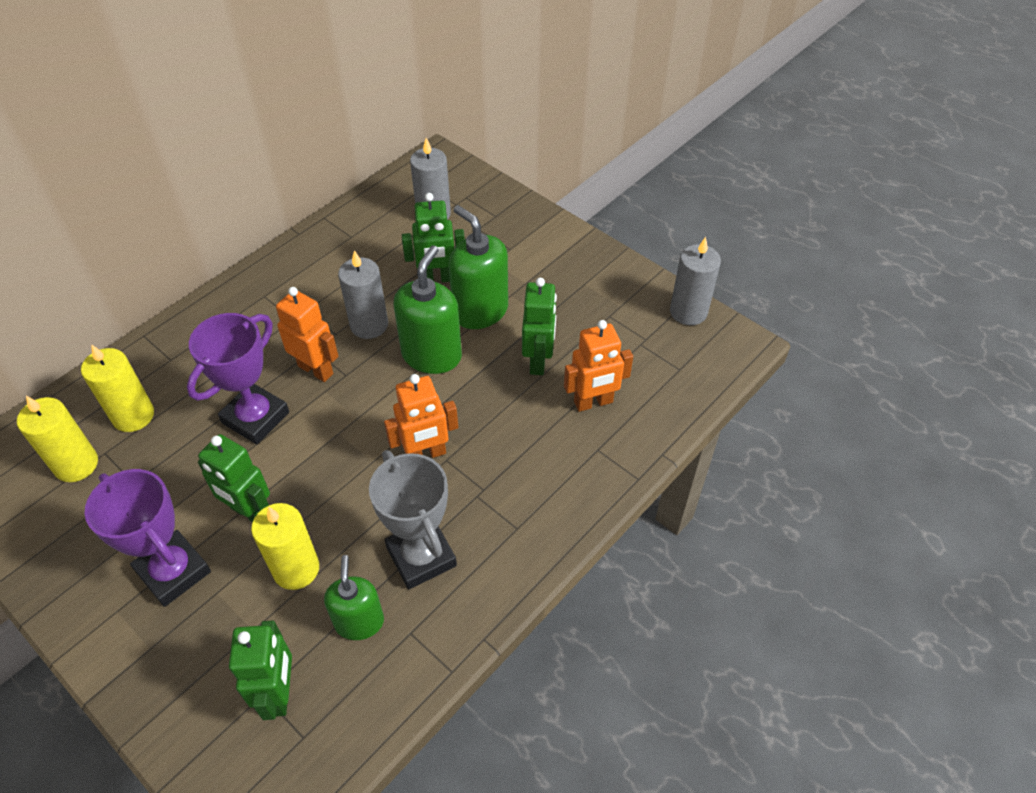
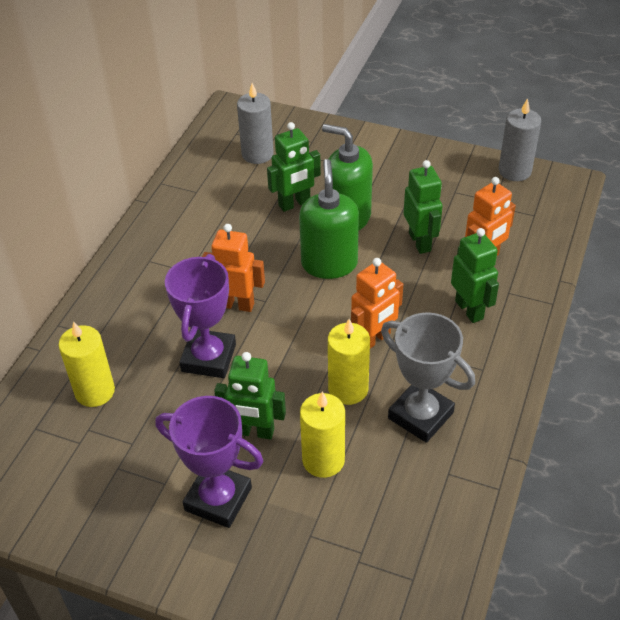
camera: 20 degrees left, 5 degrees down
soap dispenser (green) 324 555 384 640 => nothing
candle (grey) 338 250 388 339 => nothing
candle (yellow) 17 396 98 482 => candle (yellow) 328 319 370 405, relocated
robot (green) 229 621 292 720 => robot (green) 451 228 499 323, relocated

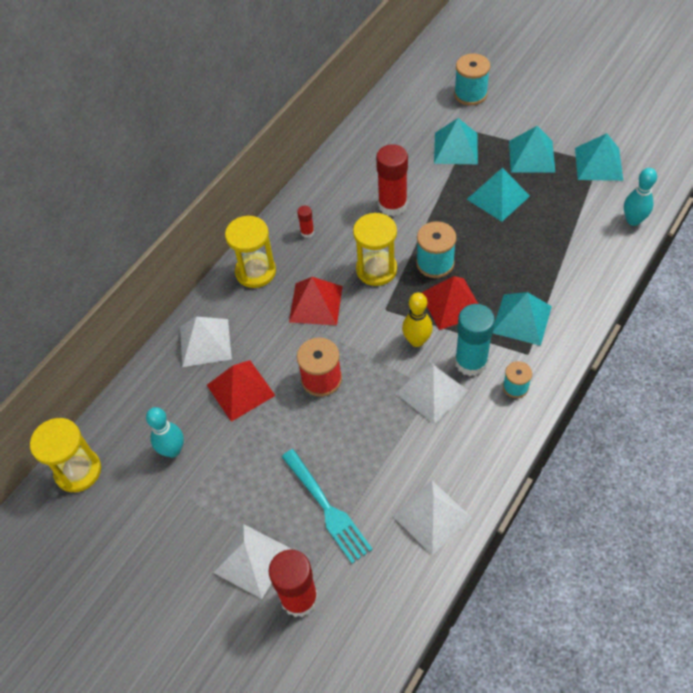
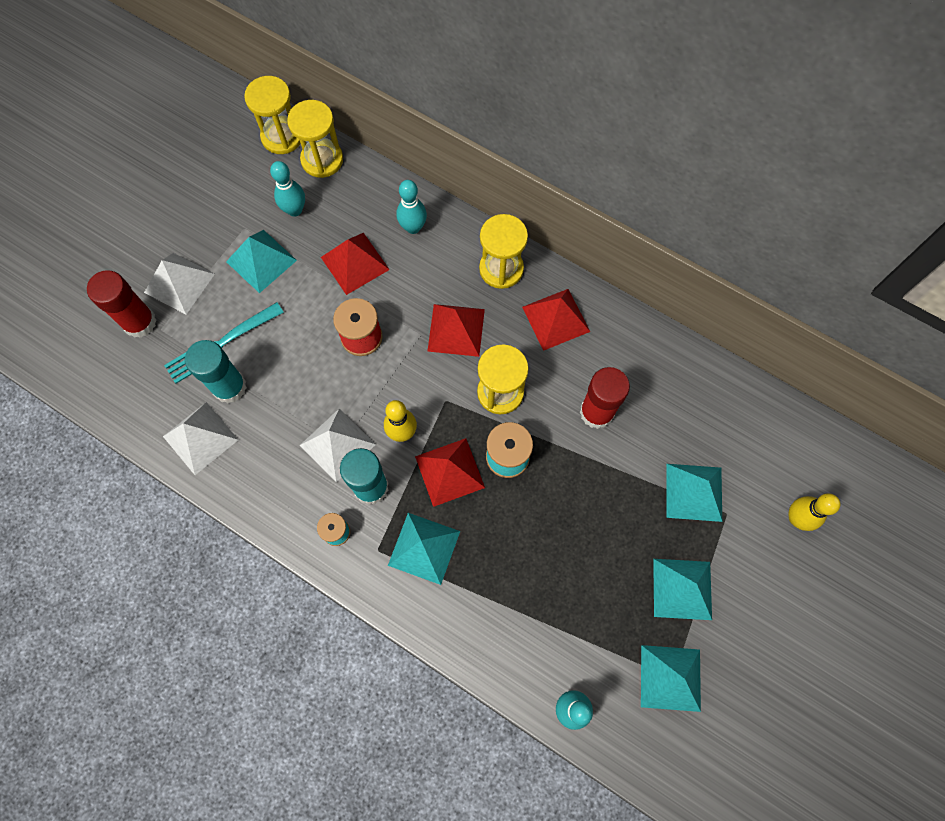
camera: 85 degrees right, 15 degrees up
nothing => glue stick (turquoise) 185 340 247 403
nothing => hourglass (yellow) 287 100 343 178
pyramid (turquoise) 467 168 530 222 => pyramid (turquoise) 226 230 297 293, relocated
pyramid (white) 180 317 232 367 => bowling pin (turquoise) 396 180 427 234
glue stick (red) 297 206 314 238 => pyramid (red) 522 289 590 351
spool (turquoise) 454 54 490 105 => bowling pin (yellow) 788 493 841 531

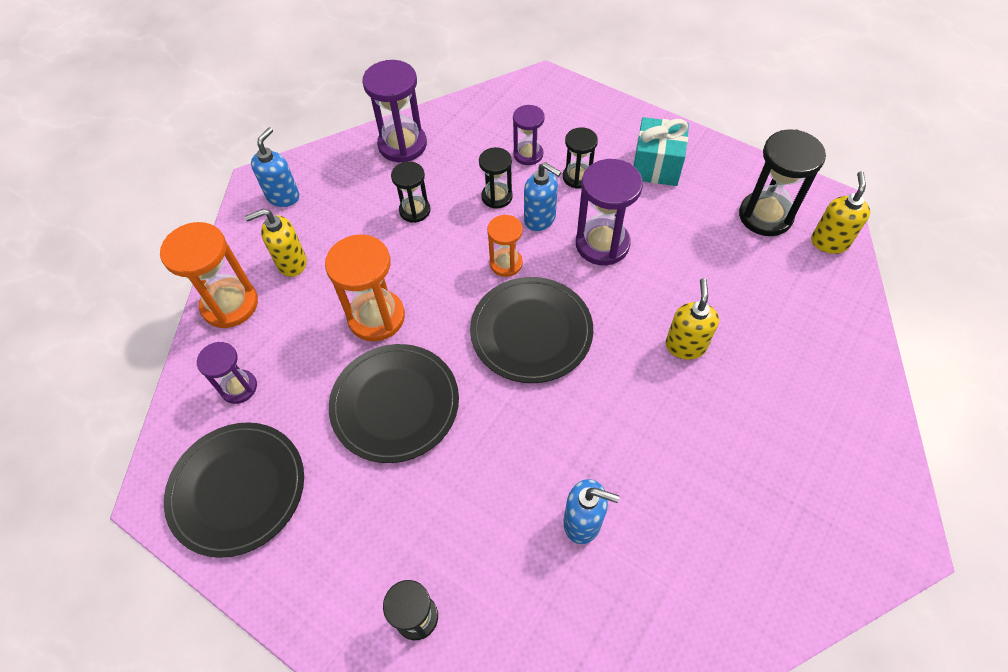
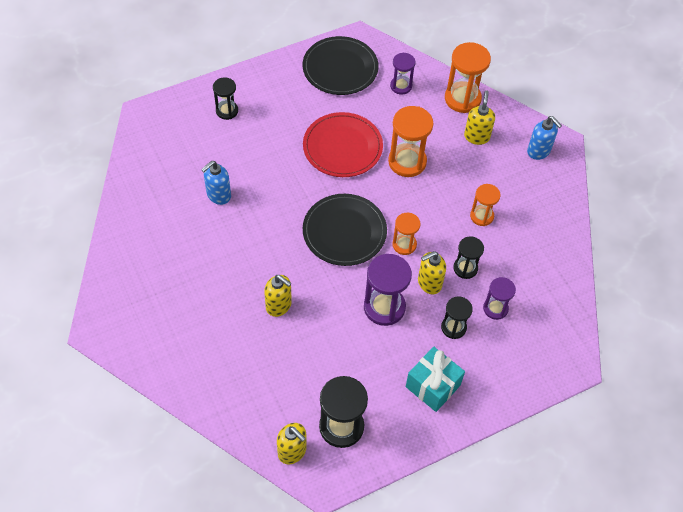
camera: 115 degrees right, 0 degrees up
hourglass (purple) 362 60 427 162 => nothing
plate (black) 329 344 459 463 => plate (red) 303 112 383 177
hourglass (black) 391 161 431 223 => hourglass (orange) 470 184 501 226
soap dispenser (blue) 524 162 561 231 => soap dispenser (yellow) 418 251 446 294

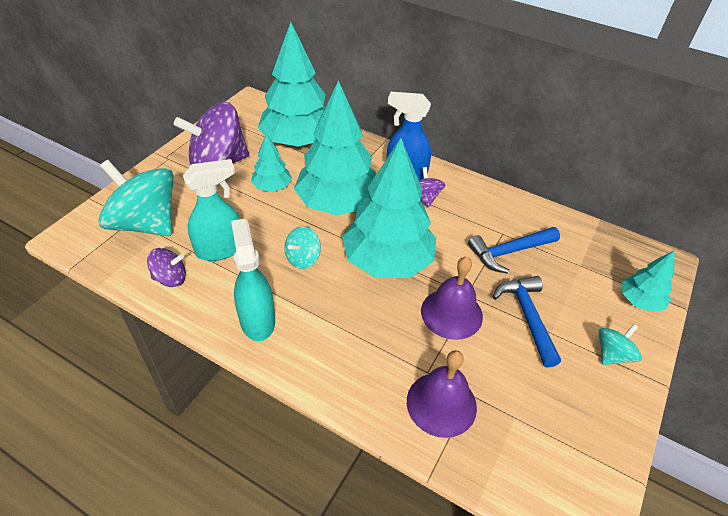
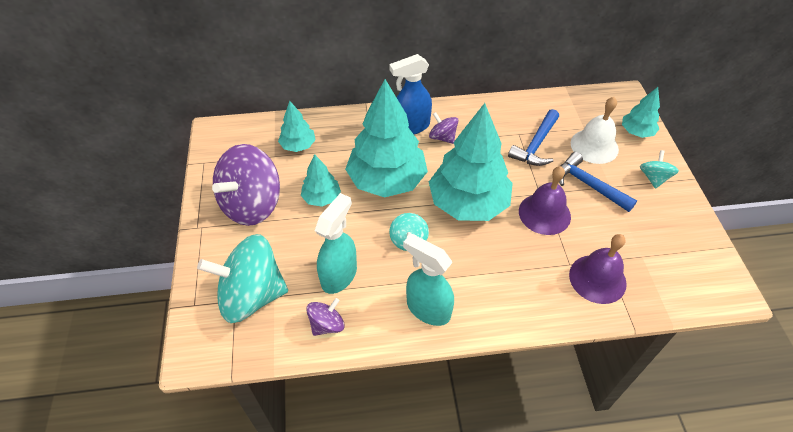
camera: 35 degrees left, 5 degrees up
nothing => bell (white) 571 97 619 164
tree (turquoise) 258 22 326 147 => tree (turquoise) 278 101 316 152, x0.49

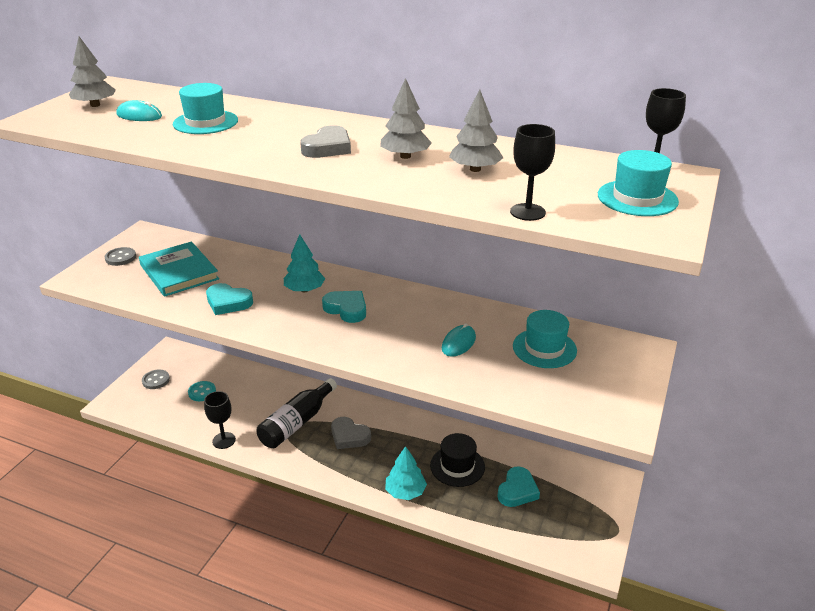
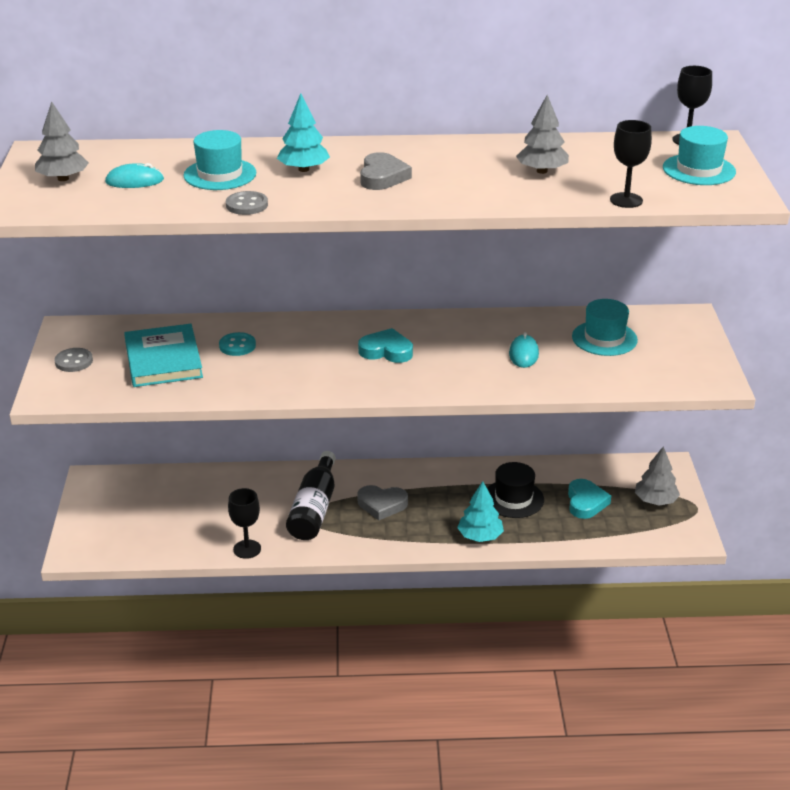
camera: 25 degrees left, 0 degrees up
heart (turquoise) 206 283 253 315 => nothing
button (grey) 142 369 170 389 => button (grey) 226 191 268 215, relocated
button (turquoise) 188 381 216 401 => button (turquoise) 219 332 256 356, relocated
tree (turquoise) 284 234 325 292 => tree (turquoise) 277 93 330 172, relocated
tree (grey) 380 78 432 159 => tree (grey) 635 446 680 506, relocated
book (turquoise) 139 241 219 297 => book (turquoise) 124 324 203 387, 45 degrees clockwise

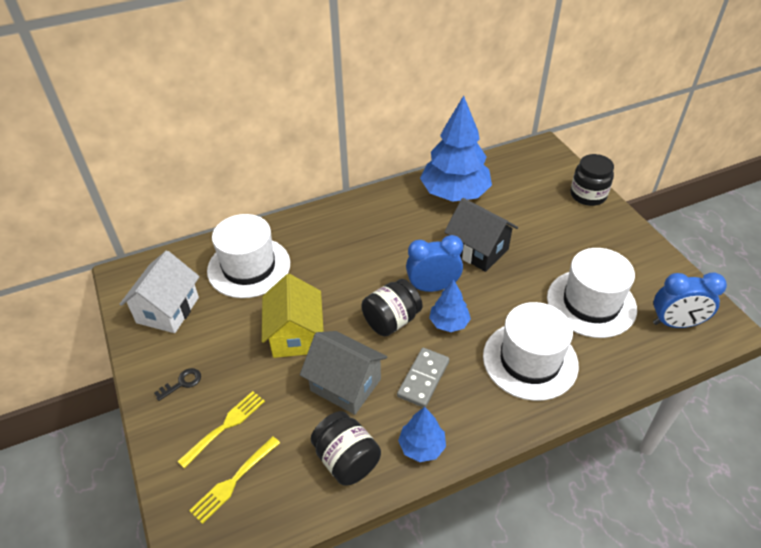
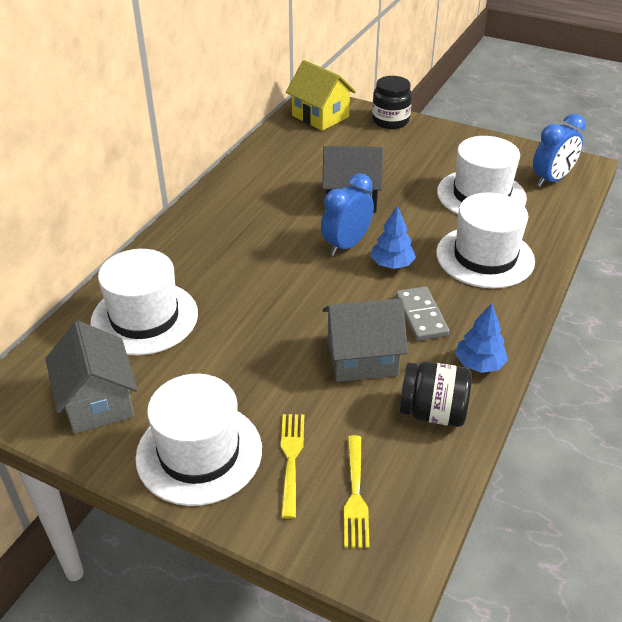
camera: 40 degrees left, 5 degrees down
jar (black) 361 279 423 336 => nothing
tree (blue) 420 96 492 202 => nothing
house (yellow) 262 274 324 358 => house (yellow) 286 60 356 131, relocated
key (black) 154 368 201 401 => hat (white) 135 374 262 506
house (white) 119 250 200 333 => house (grey) 46 321 138 434

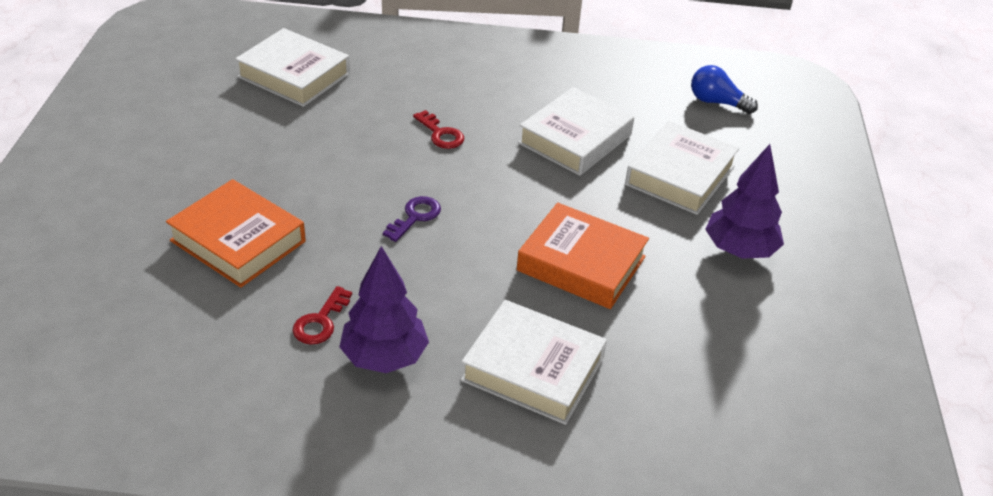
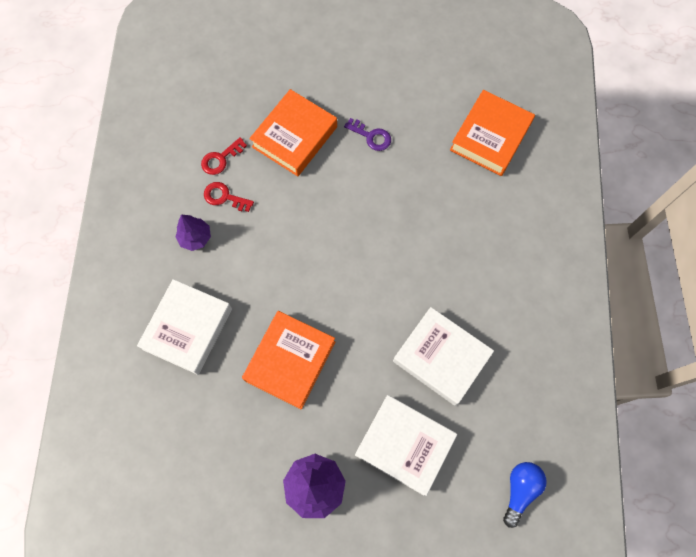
camera: 90 degrees right, 30 degrees up
key (purple) 383 196 441 242 => key (purple) 344 118 391 151, relocated
key (red) 413 110 464 149 => key (red) 201 137 247 175, relocated
book (white) 235 28 350 107 => book (orange) 450 90 535 176
tree (purple) 339 246 429 373 => tree (purple) 175 214 211 251, x0.64

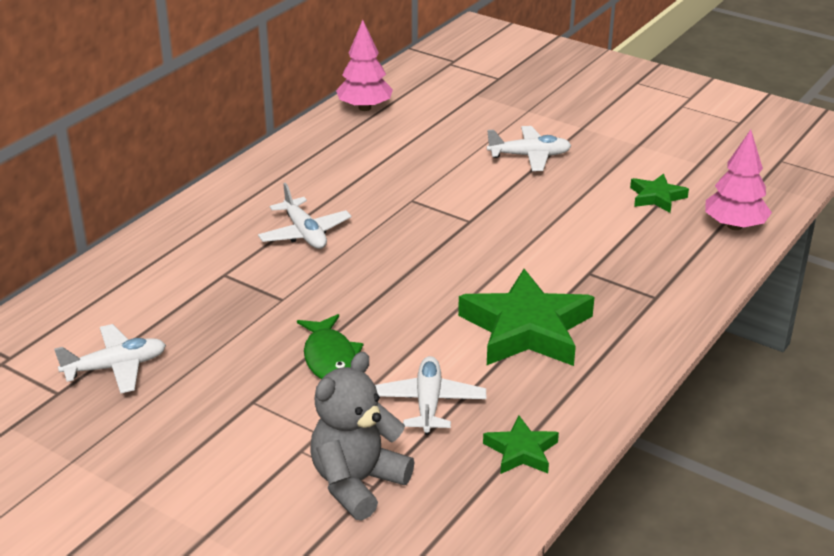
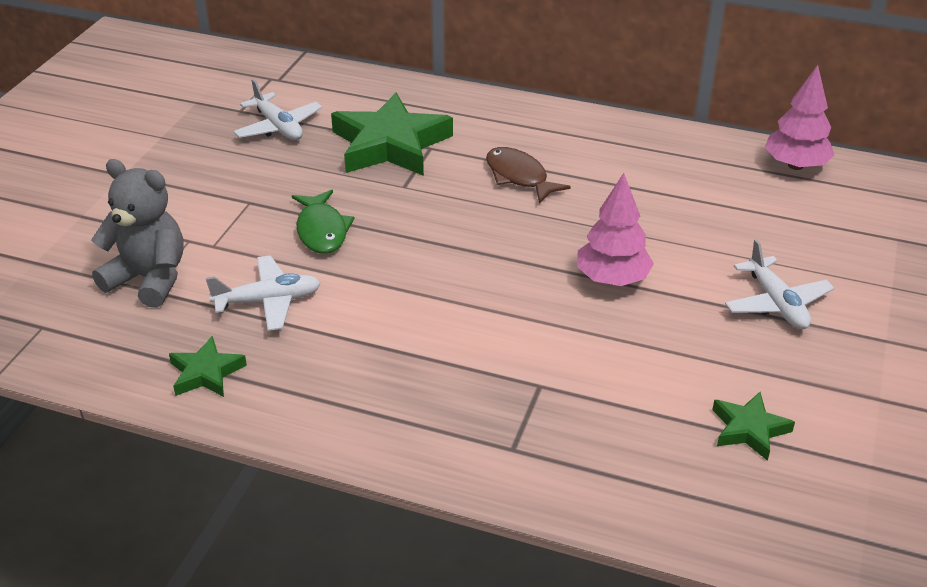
camera: 75 degrees right, 5 degrees up
star (green) 458 269 594 366 => star (green) 331 93 453 176, relocated
tree (pink) 705 130 772 230 => tree (pink) 577 173 654 286, relocated
plane (white) 258 183 352 249 => fish (brown) 486 147 571 204
fish (green) 297 314 363 379 => fish (green) 292 190 355 253, 75 degrees counterclockwise

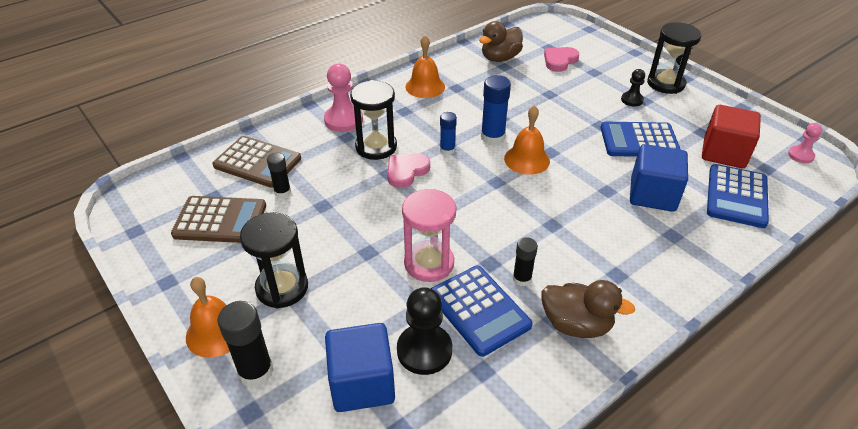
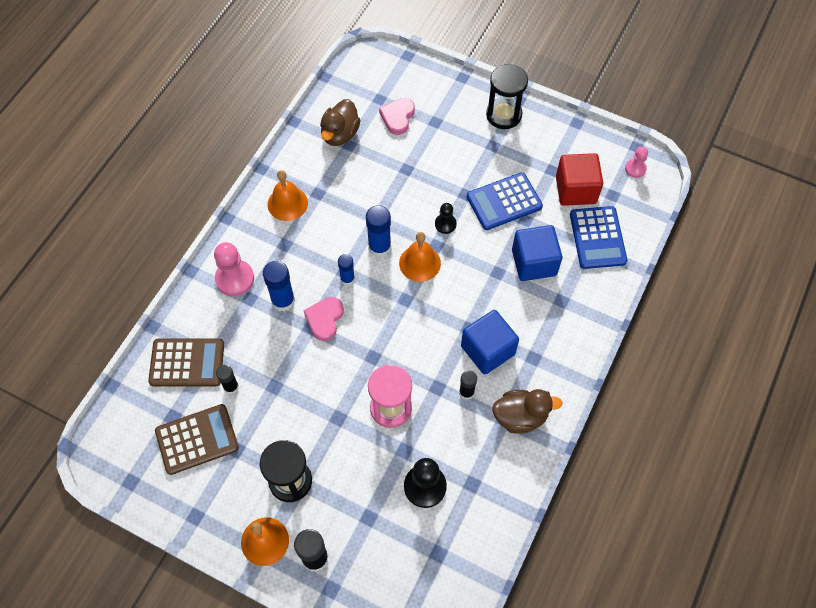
camera: 25 degrees left, 20 degrees up
calculator (blue) 431 266 533 357 => nothing
cube (blue) 325 323 395 412 => cube (blue) 461 310 519 375, relocated
pawn (black) 621 69 645 106 => pawn (black) 435 203 457 234, relocated
hourglass (black) 350 80 397 160 => glue stick (blue) 263 261 295 312

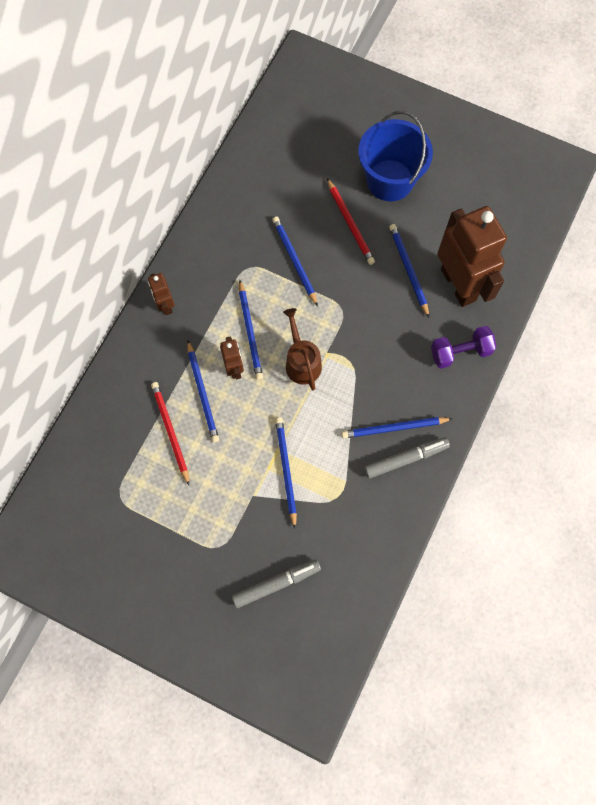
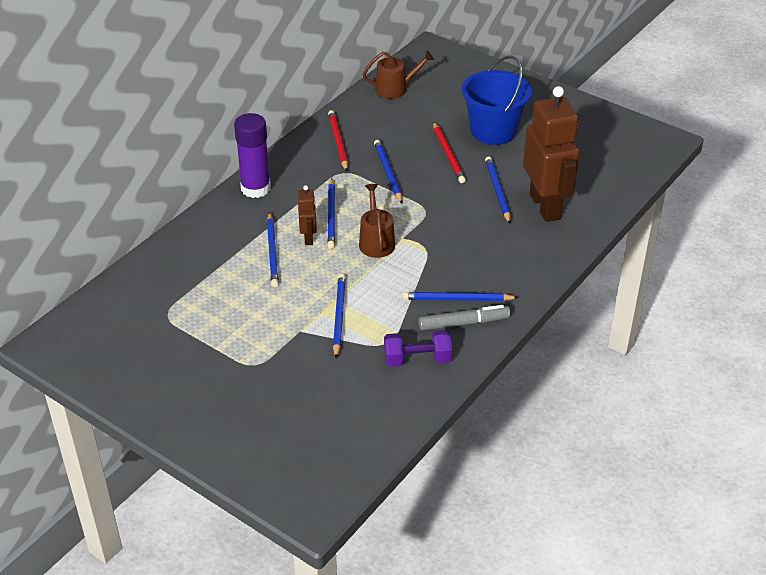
camera: 10 degrees right, 30 degrees down
marker (grey) 232 559 321 608 => nothing
nothing => watering can (brown) 363 51 434 99
pencil (red) 151 382 189 485 => pencil (red) 328 110 348 171, relocated
dumbbell (purple) 431 326 497 369 => dumbbell (purple) 384 330 452 367, relocated
robot (brown) 148 273 175 315 => glue stick (purple) 234 113 271 198

